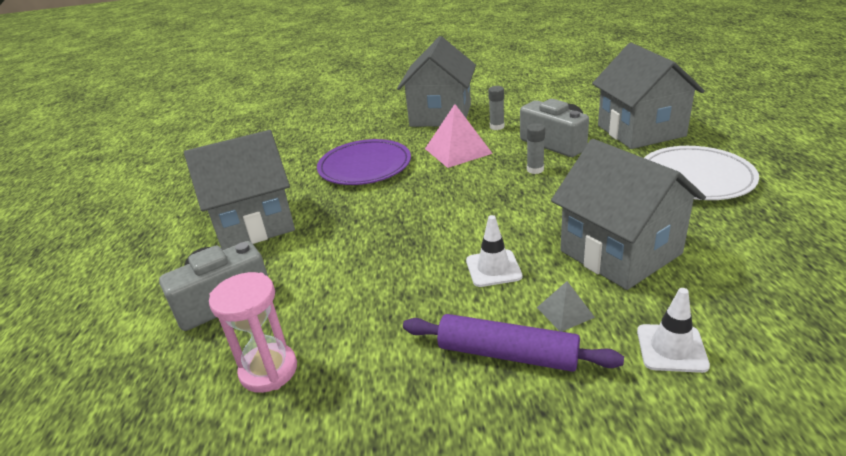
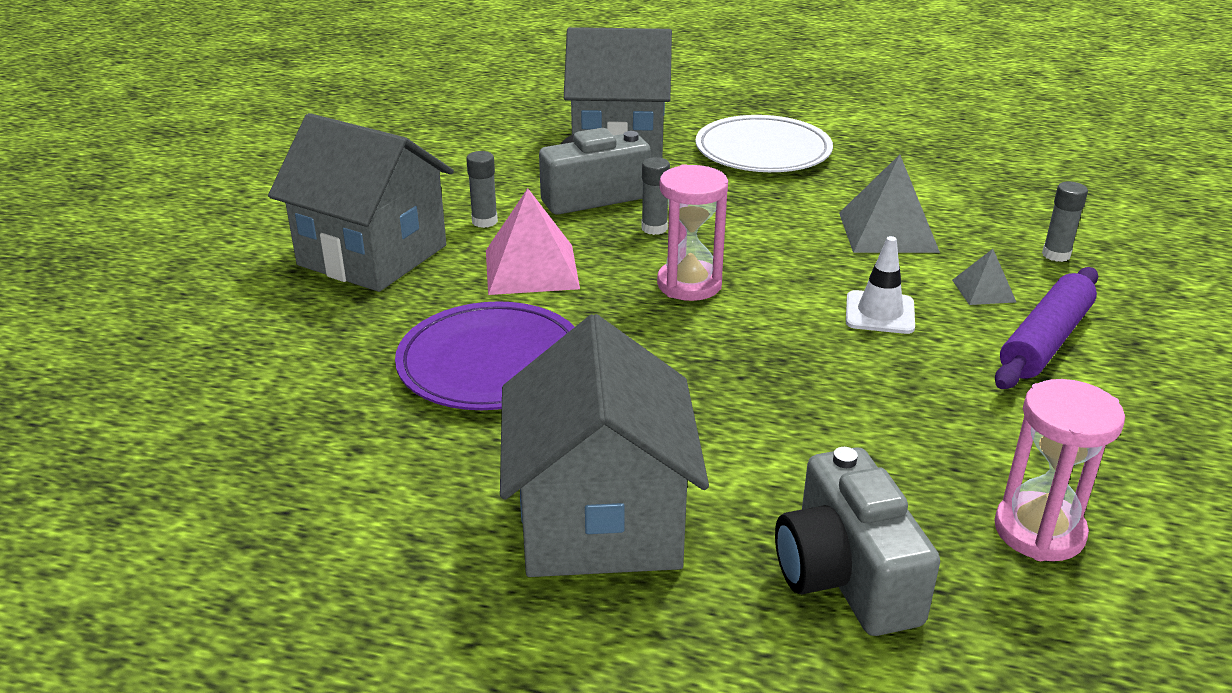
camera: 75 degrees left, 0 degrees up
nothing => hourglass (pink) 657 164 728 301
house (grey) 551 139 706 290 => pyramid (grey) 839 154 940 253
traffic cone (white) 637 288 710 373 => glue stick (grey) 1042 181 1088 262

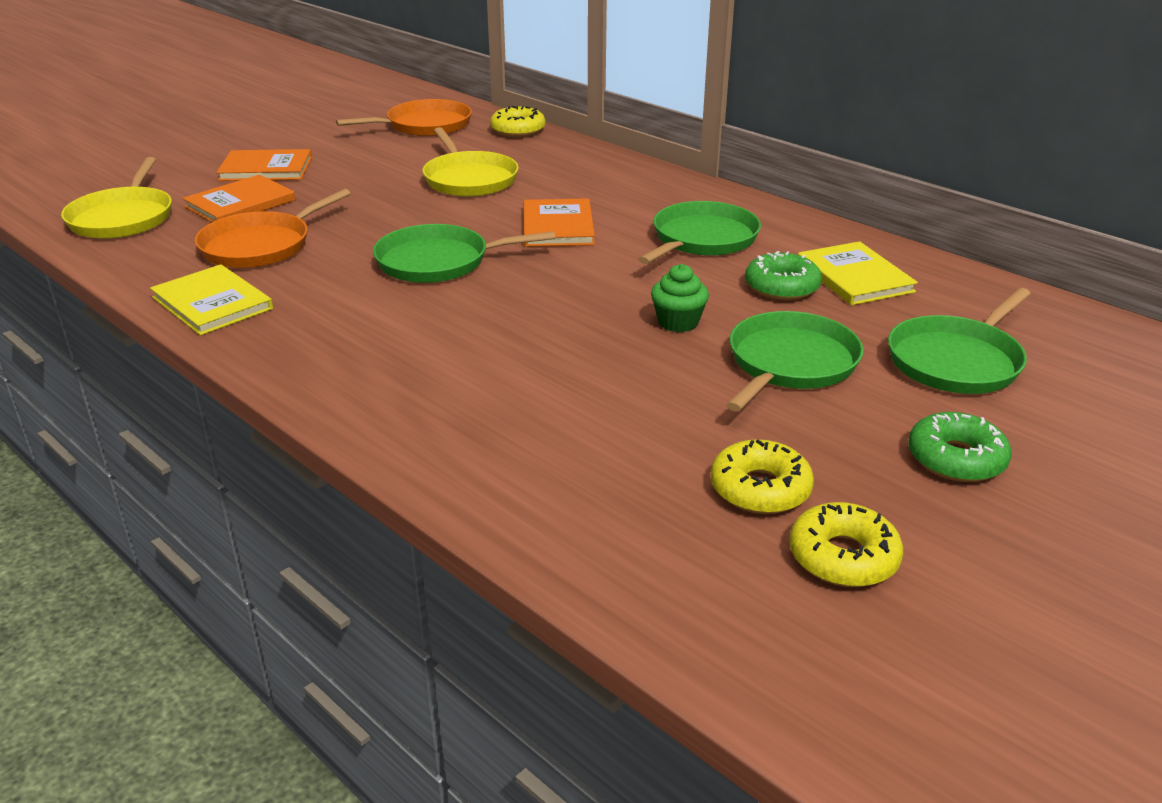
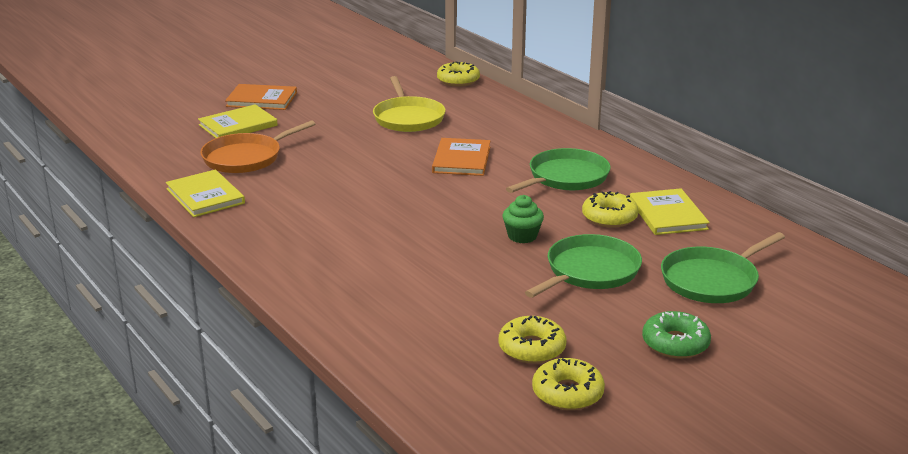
camera: 10 degrees right, 5 degrees down
pan (yellow) 61 157 172 239 => nothing
pan (orange) 336 99 472 136 => nothing
pan (green) 373 224 555 283 => nothing
book (orange) 183 175 295 222 => book (yellow) 198 104 278 138
donut (green) 745 251 822 300 => donut (yellow) 582 191 639 228

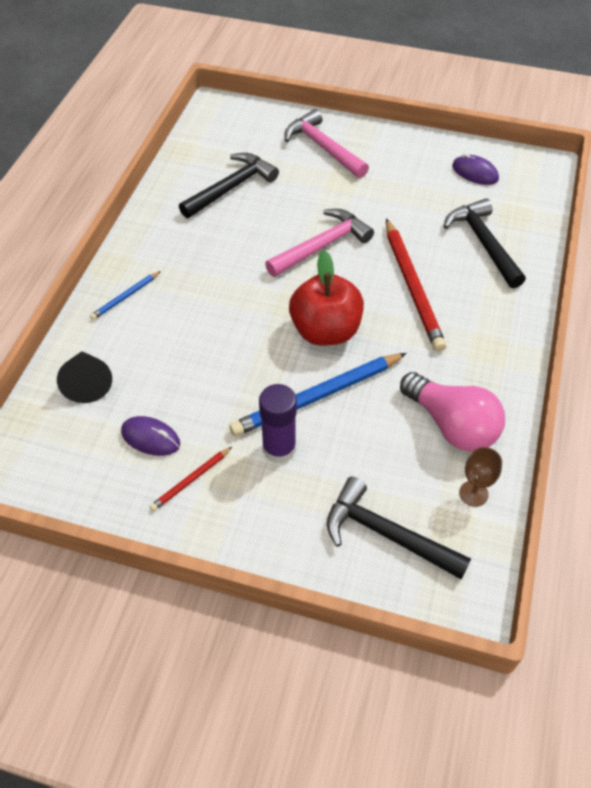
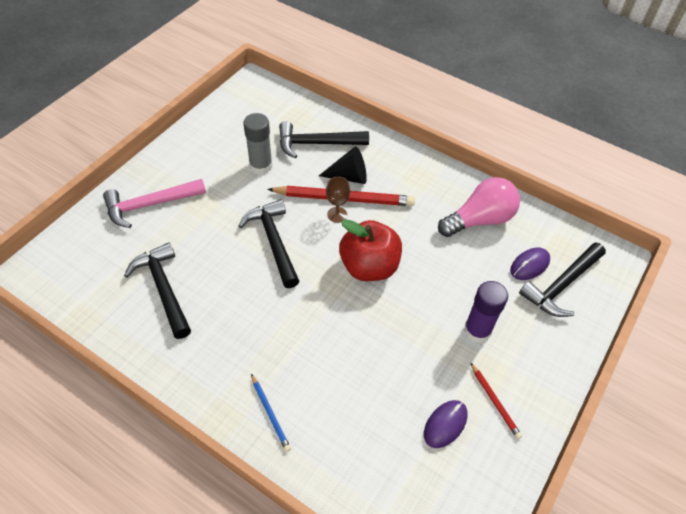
camera: 75 degrees left, 0 degrees up
pencil (blue) 229 353 407 436 => nothing
nothing => glue stick (grey) 244 113 272 175
cone (black) 57 351 112 403 => cone (black) 319 146 367 184, relocated
mouse (purple) 452 153 499 185 => mouse (purple) 510 248 550 280, relocated
goblet (brown) 459 447 502 507 => goblet (brown) 326 177 350 223, relocated
hammer (pink) 265 209 374 277 => hammer (black) 239 199 299 288

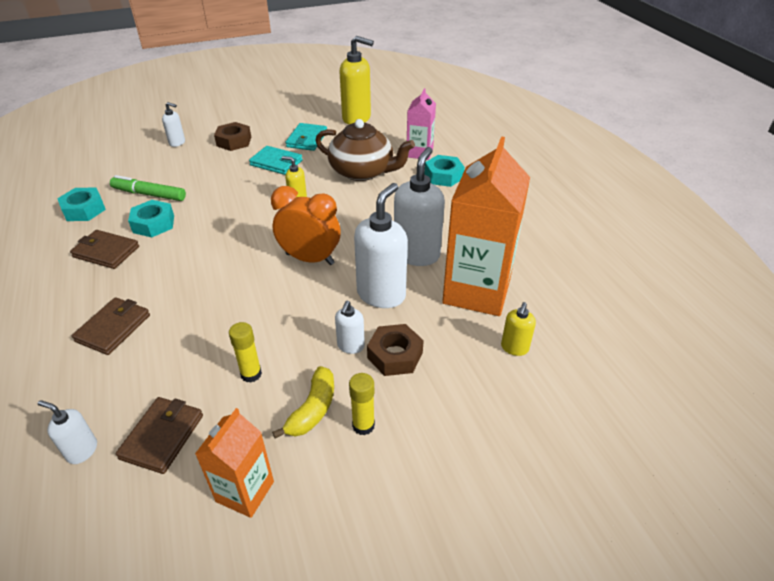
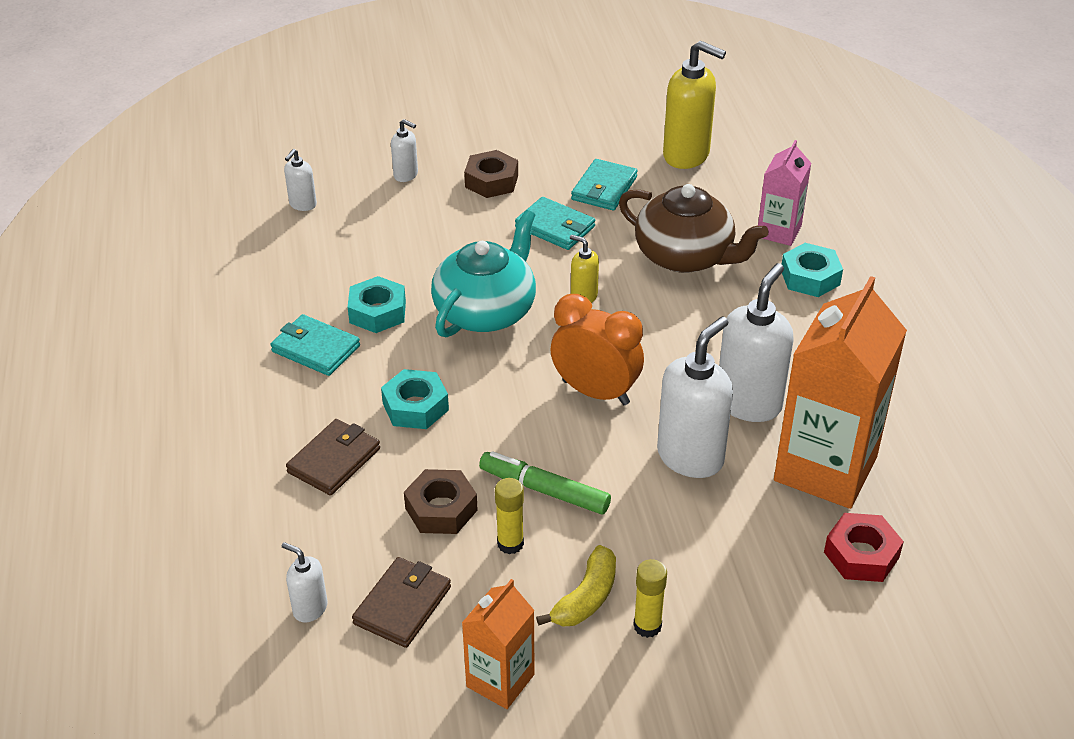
camera: 10 degrees right, 0 degrees up
nothing => teapot (turquoise) 431 210 536 337
nut (turquoise) 57 187 106 221 => nut (turquoise) 381 369 449 429, relocated
marker (green) 110 175 186 201 => marker (green) 479 451 611 515, relocated
soap dispenser (white) 335 301 365 354 => soap dispenser (white) 284 149 317 211, relocated
nut (brown) 367 324 424 376 => nut (brown) 404 469 478 534, relocated
soap dispenser (yellow) 501 302 536 356 => nut (red) 824 513 904 582
wallet (brown) 70 230 139 269 => wallet (turquoise) 270 314 360 376

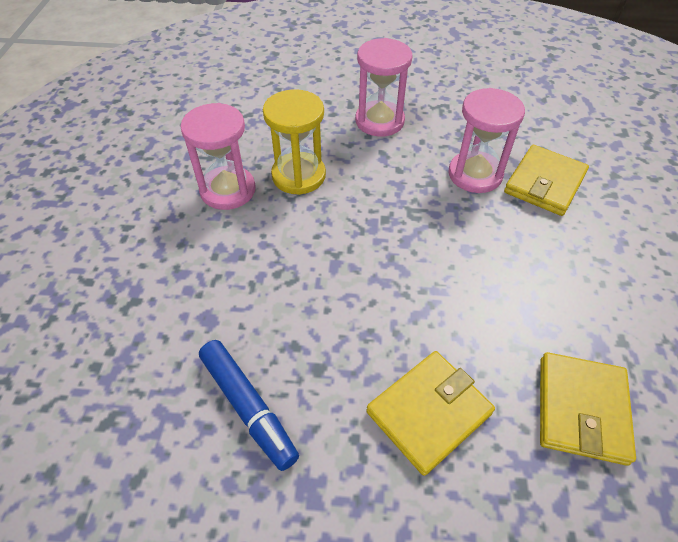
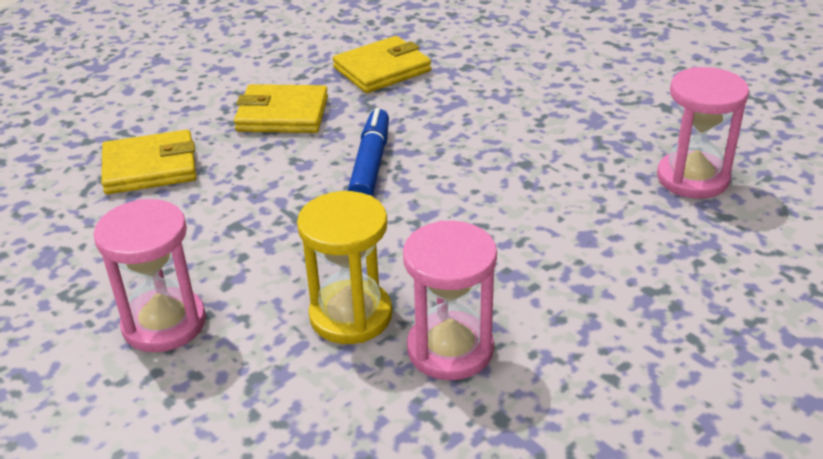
camera: 135 degrees left, 15 degrees down
marker (blue) 199 340 299 471 => marker (blue) 348 108 389 196, relocated
wallet (yellow) 366 351 495 476 => wallet (yellow) 234 84 328 133, relocated
hourglass (pink) 448 88 525 193 => hourglass (pink) 657 67 749 199, relocated

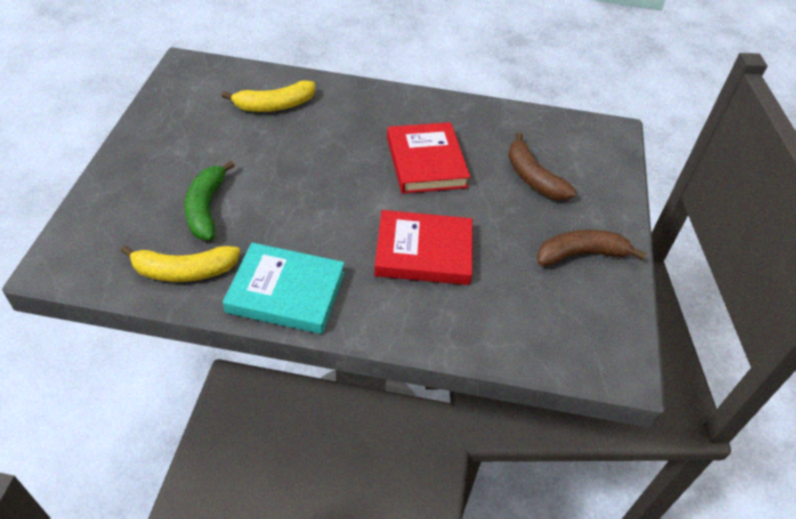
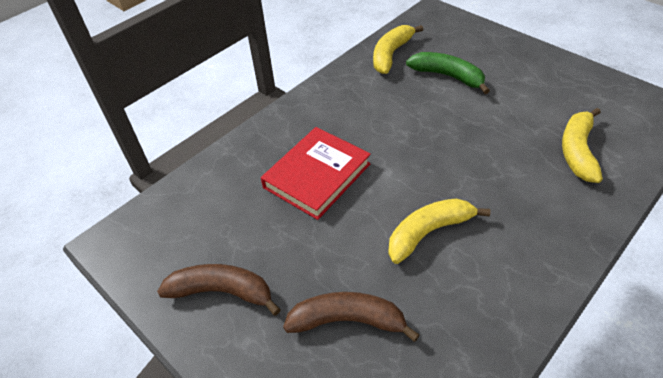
camera: 130 degrees right, 0 degrees up
book (turquoise) 223 243 345 334 => nothing
book (red) 387 122 470 194 => banana (yellow) 388 199 491 264
banana (brown) 537 230 646 266 => banana (brown) 157 264 281 316, 105 degrees counterclockwise

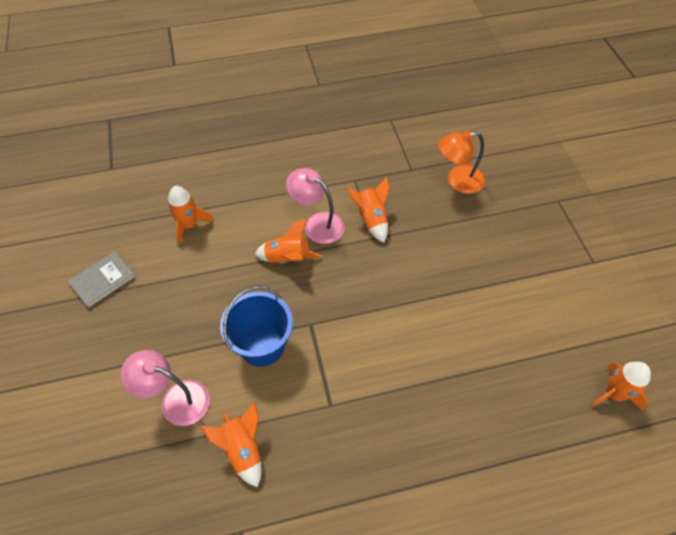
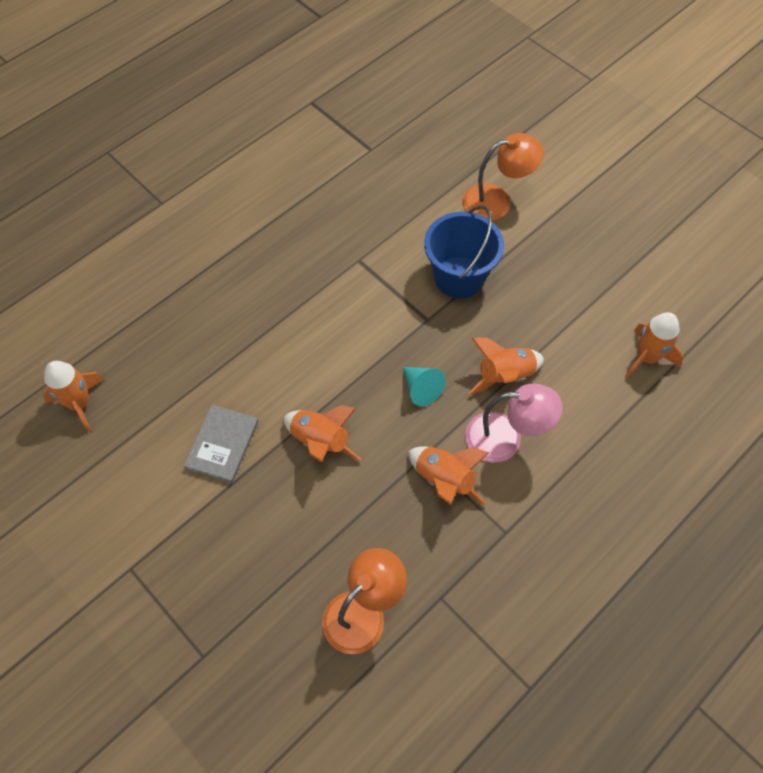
camera: 150 degrees right, 5 degrees up
nothing => cone (turquoise) 403 367 445 406
book (grey) 68 251 136 309 => book (grey) 184 404 259 483, relocated
rocket (orange) 201 401 261 487 => rocket (orange) 284 405 362 462, relocated
lamp (pink) 121 350 210 426 => lamp (orange) 463 133 544 221

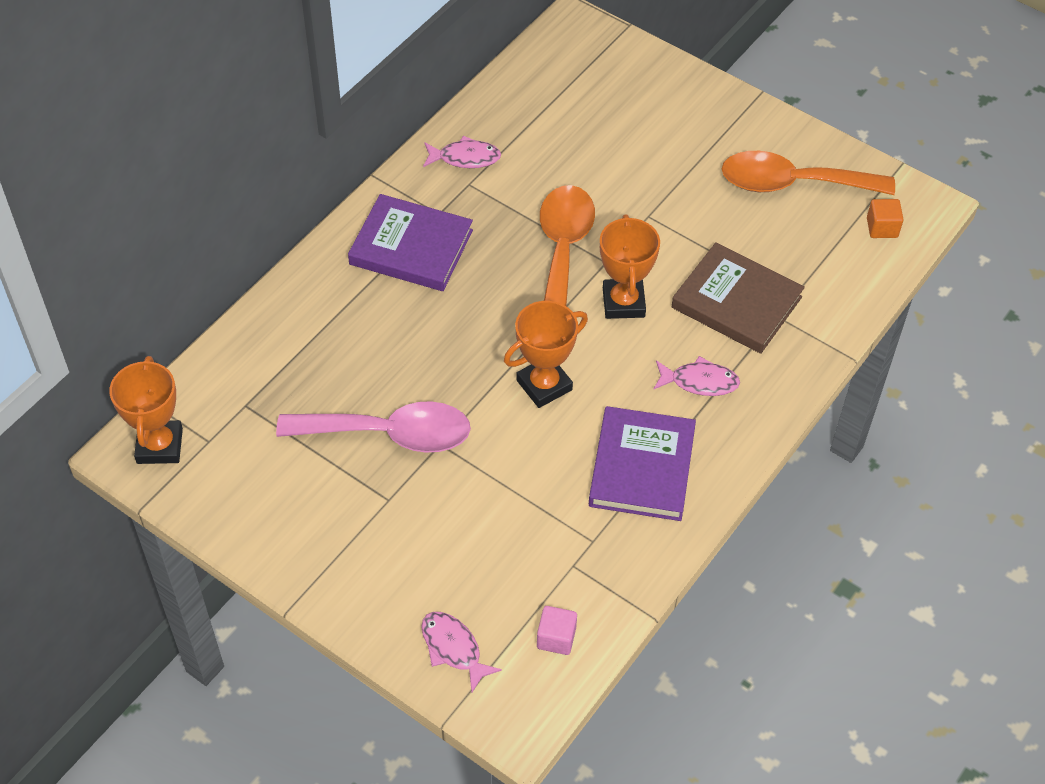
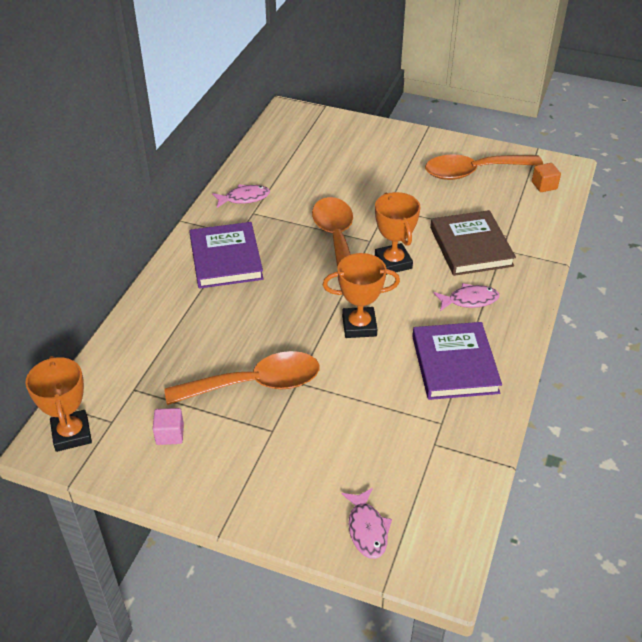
camera: 15 degrees left, 10 degrees down
cube (pink) 537 606 577 655 => cube (pink) 153 408 184 445, relocated
spoon (pink) 276 401 471 453 => spoon (orange) 164 351 320 405
book (purple) 348 194 473 291 => book (purple) 189 222 263 289, 75 degrees clockwise
fish (pink) 421 612 502 692 => fish (pink) 342 488 392 559, 135 degrees counterclockwise
trophy (orange) 504 301 588 408 => trophy (orange) 323 253 400 338, 45 degrees clockwise
book (brown) 672 242 805 354 => book (brown) 430 210 516 276, 60 degrees clockwise

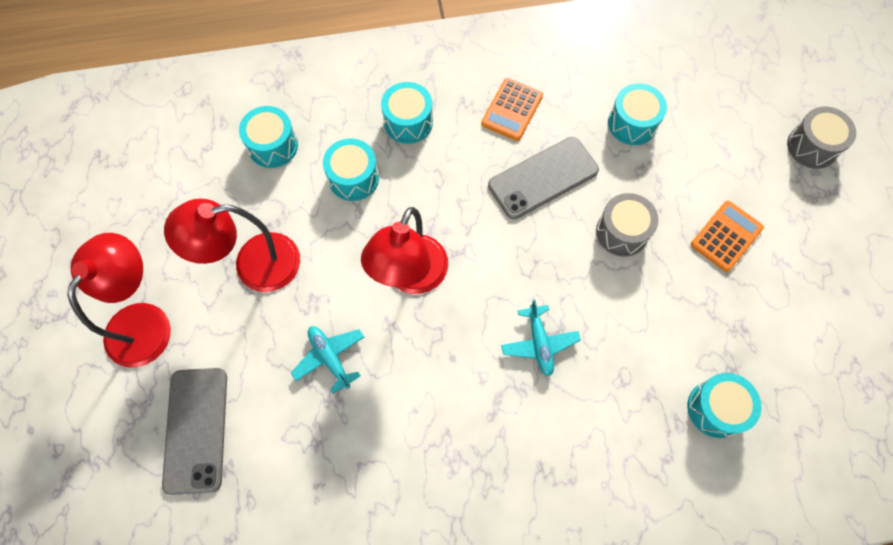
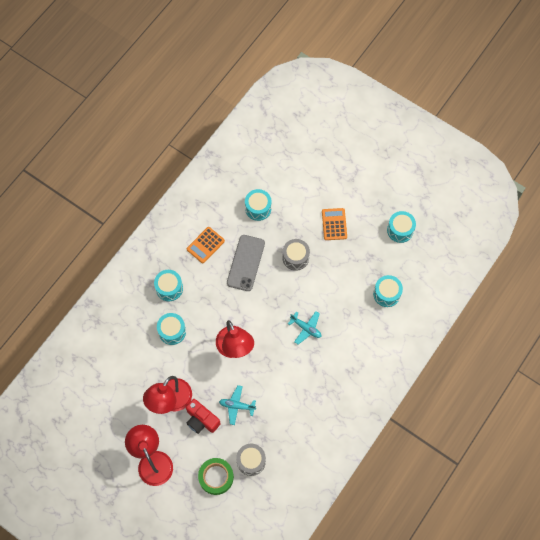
camera: 45 degrees left, 0 degrees up
nothing => camera (red) 186 399 221 434
drum (turquoise) 239 106 298 168 => drum (turquoise) 387 211 416 243, relocated
drum (grey) 787 107 856 169 => drum (grey) 236 444 266 476, relocated
phone (grey) 162 368 227 495 => tape (green) 198 458 234 495
calculator (orange) 481 78 543 141 => calculator (orange) 187 227 225 263, 60 degrees clockwise

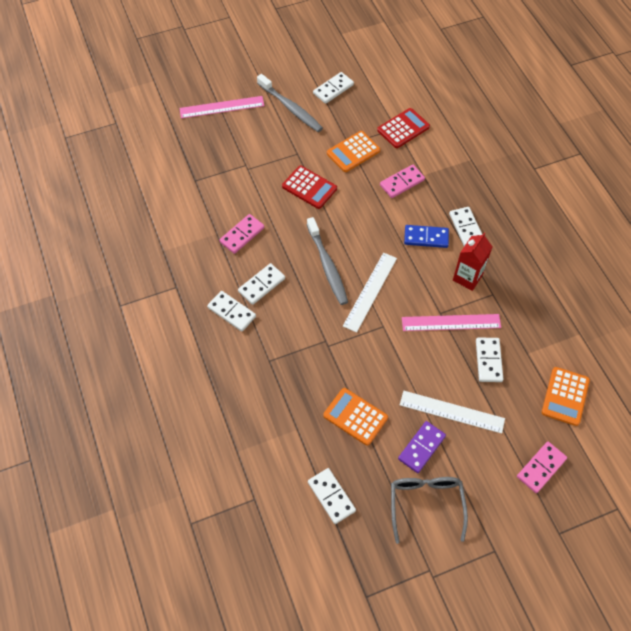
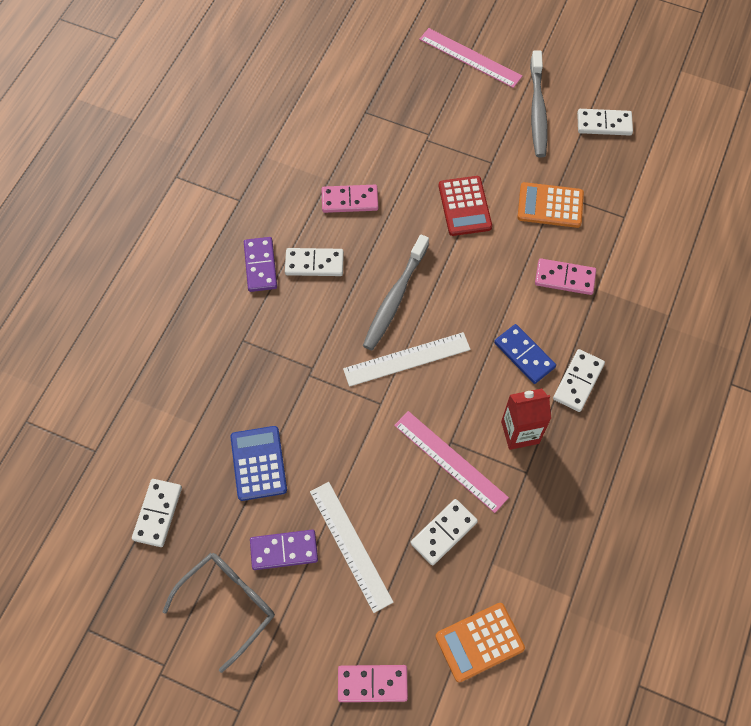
camera: 45 degrees right, 5 degrees up
calculator (red) 377 108 430 148 => nothing
domino (white) 207 291 256 332 => domino (purple) 244 237 277 292
calculator (orange) 323 388 388 446 => calculator (blue) 230 426 287 501

